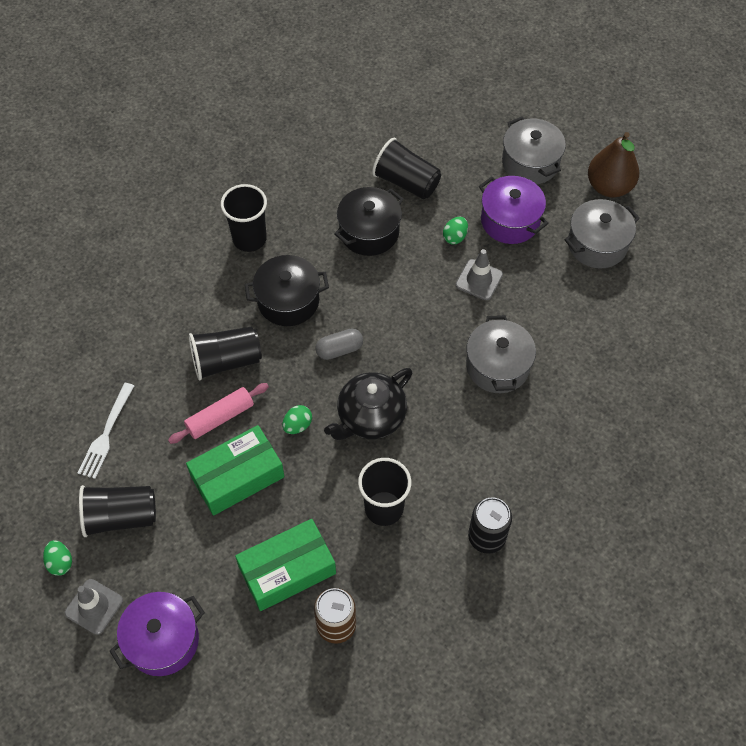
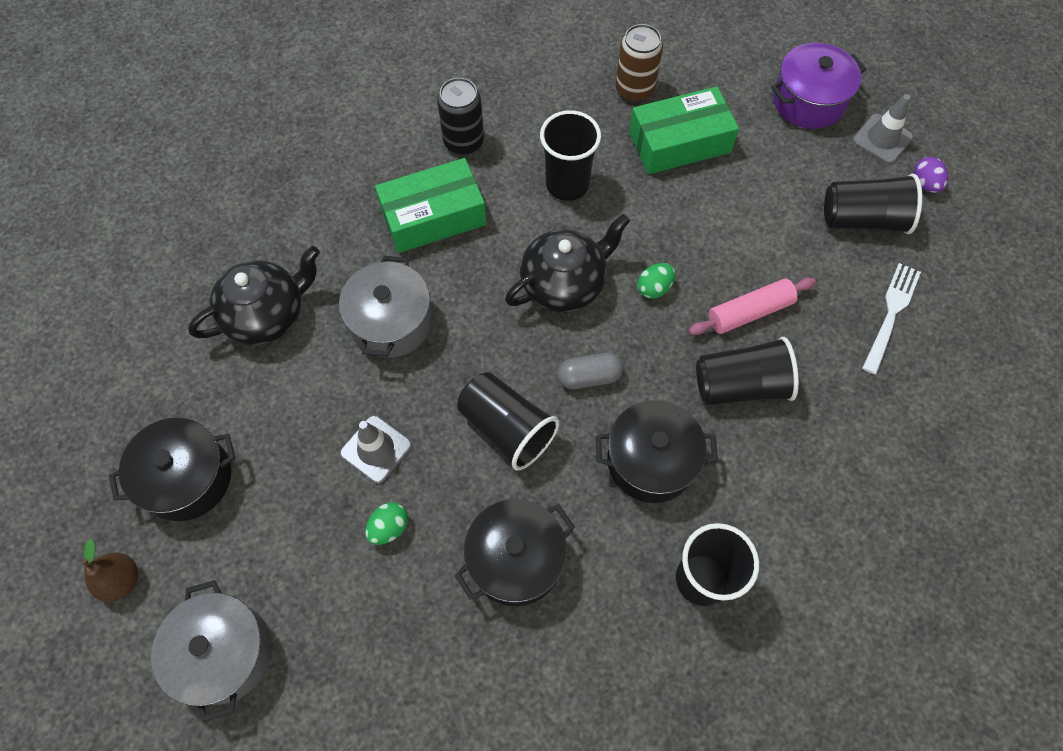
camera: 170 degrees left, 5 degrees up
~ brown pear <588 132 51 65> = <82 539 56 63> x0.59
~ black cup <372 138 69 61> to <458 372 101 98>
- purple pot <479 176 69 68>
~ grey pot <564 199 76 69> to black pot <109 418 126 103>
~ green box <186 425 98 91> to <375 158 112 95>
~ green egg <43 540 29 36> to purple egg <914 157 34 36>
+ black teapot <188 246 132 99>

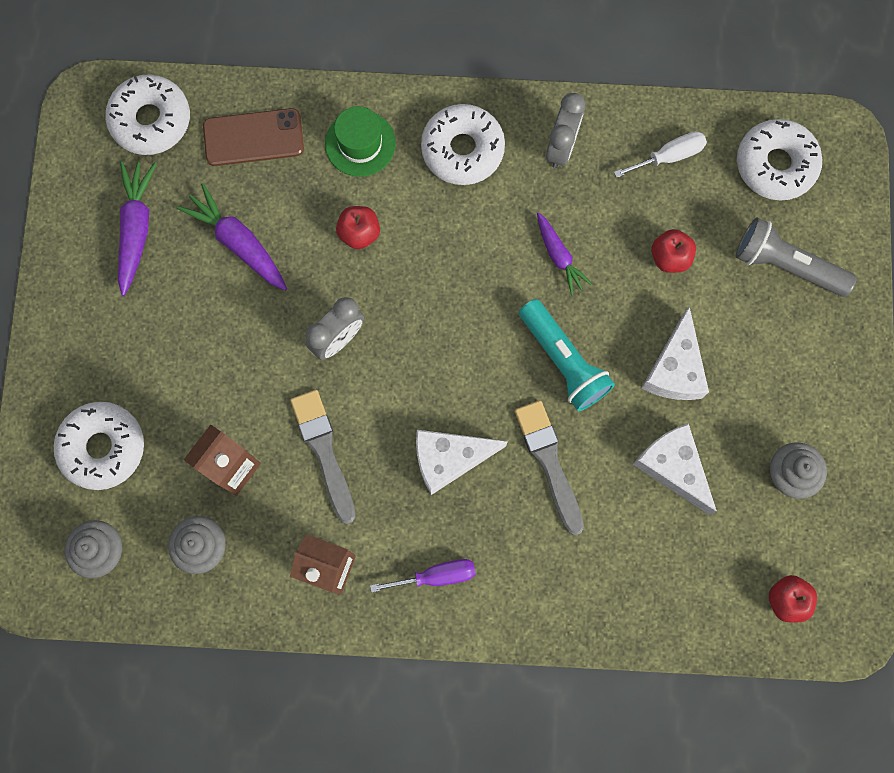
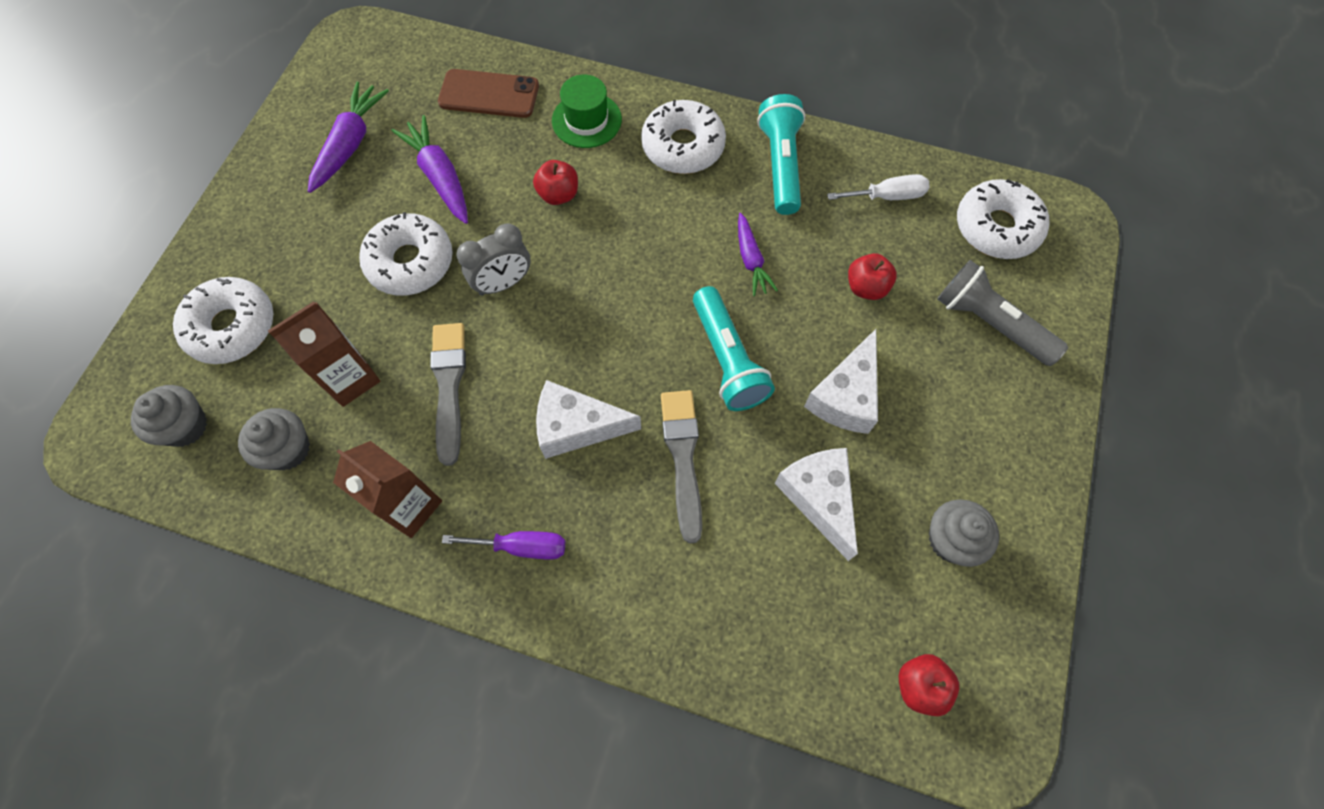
camera: 15 degrees right, 10 degrees down
~ white donut <105 75 85 80> to <359 212 94 84>
~ grey clock <546 93 39 75> to turquoise flashlight <757 94 49 121>

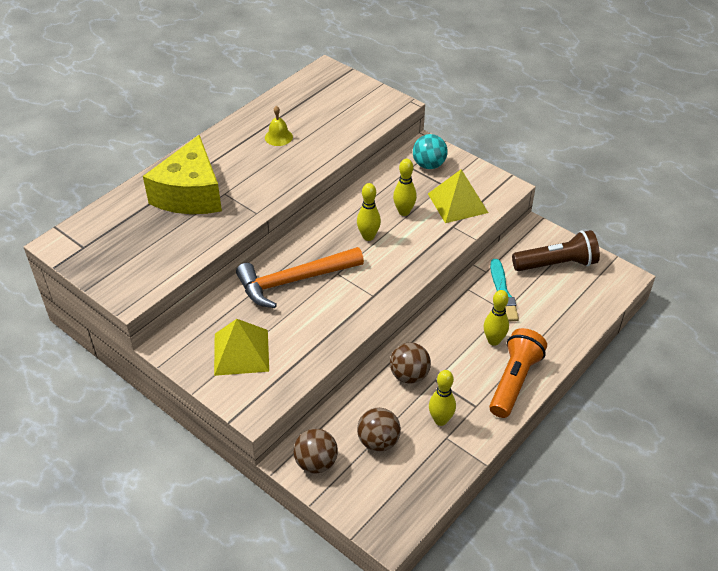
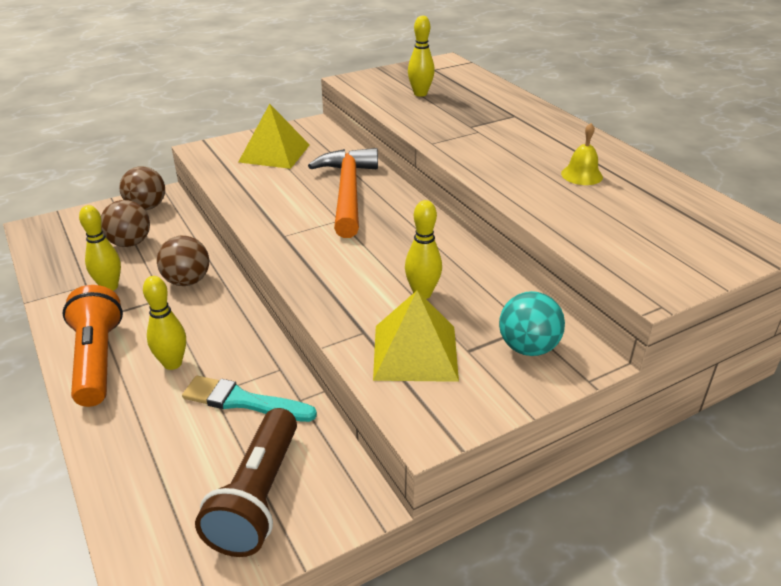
camera: 110 degrees right, 10 degrees down
- yellow cheese <143 135 79 79>
~ yellow bowling pin <357 183 24 58> to <408 16 27 81>
~ orange flashlight <489 328 58 90> = <63 285 60 122> 150 degrees counterclockwise

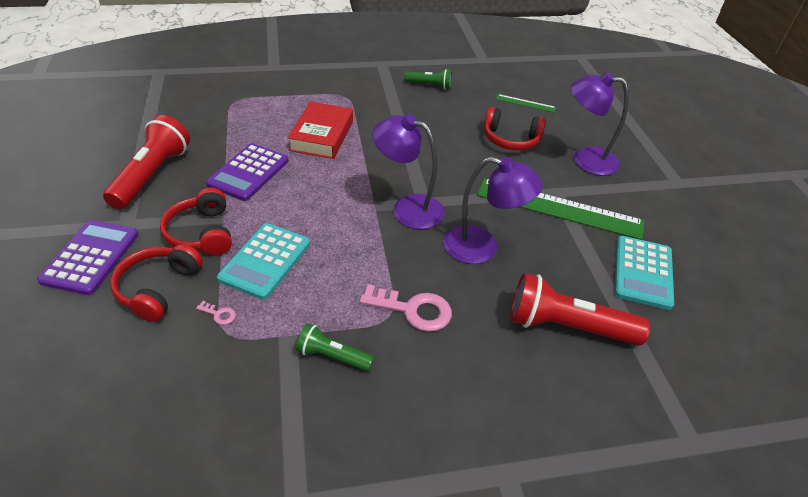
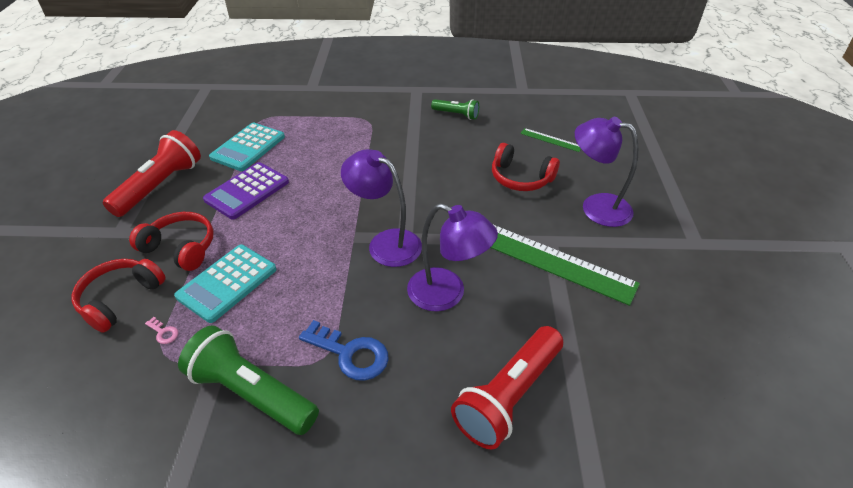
camera: 15 degrees right, 0 degrees up
- red book <288 102 65 57>
~ red headphones <160 187 72 69> = <129 212 85 59> 120 degrees clockwise
- purple calculator <37 220 102 75>
~ turquoise calculator <614 236 60 74> to <209 122 76 49>
~ red flashlight <510 273 140 73> = <451 326 112 124> 75 degrees counterclockwise
~ pink key <360 284 92 48> to blue key <299 320 90 61>
~ green flashlight <296 323 78 48> = <178 325 141 110> x1.83

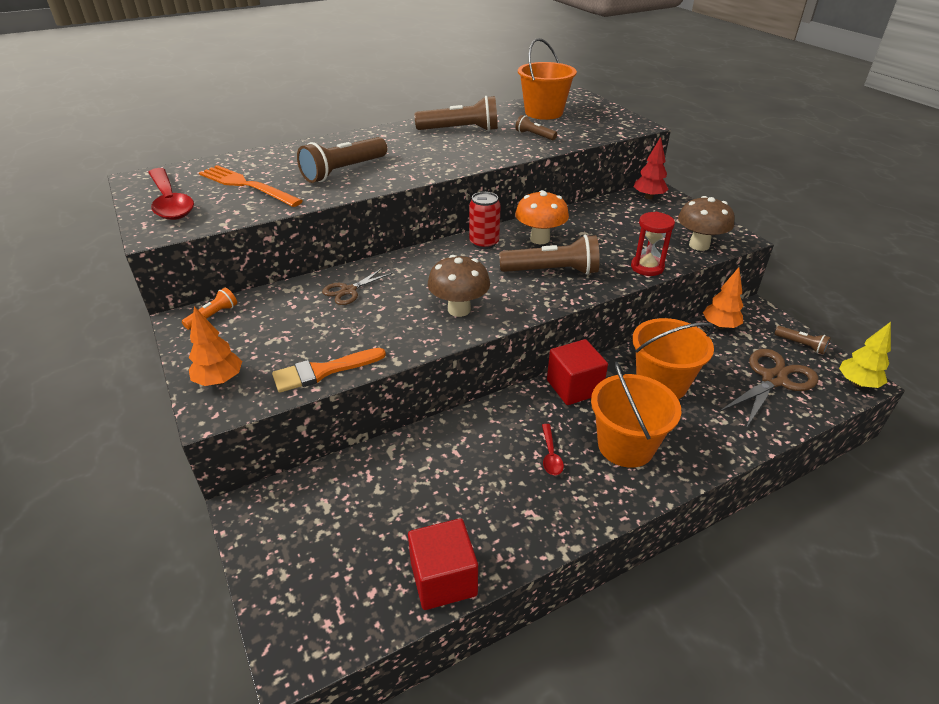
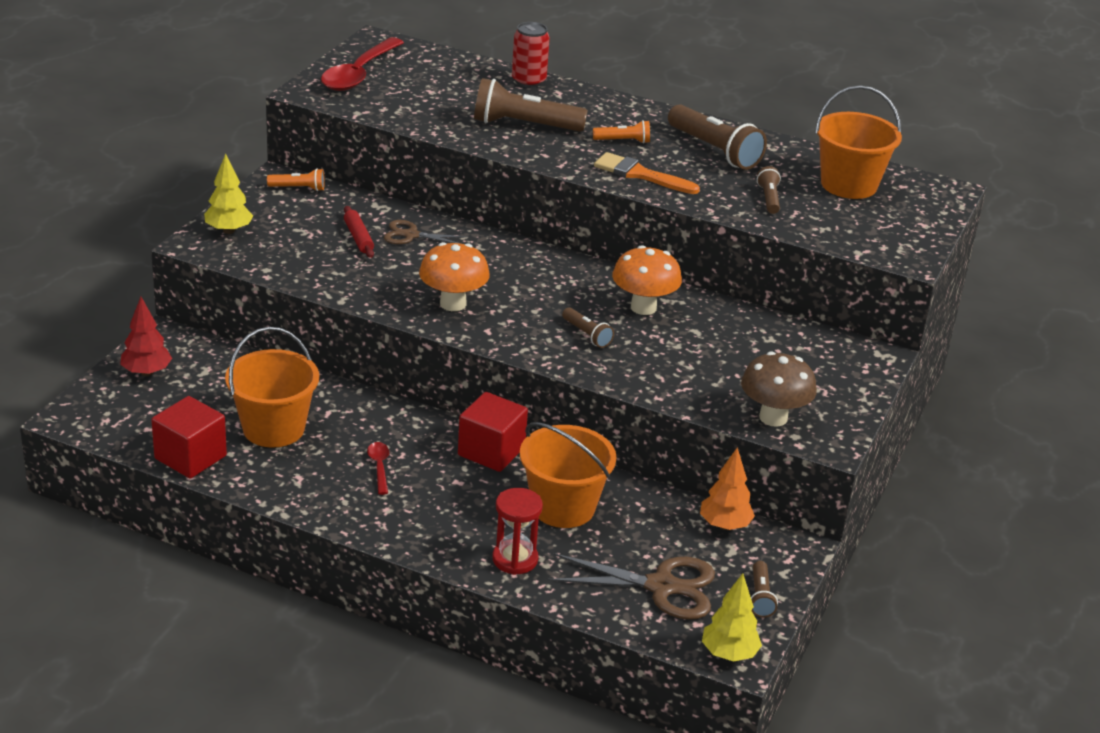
camera: 50 degrees right, 5 degrees down
~ red tree <634 137 35 62> to <120 297 52 79>
- orange fork <199 165 104 42>
~ red can <469 192 32 57> to <512 22 38 66>
~ red hourglass <631 212 44 64> to <492 488 51 87>
~ brown flashlight <499 235 101 40> = <562 307 52 41> x0.51
~ brown mushroom <428 255 62 62> to orange mushroom <419 242 71 69>
~ orange tree <189 306 53 80> to yellow tree <204 153 49 81>
~ orange brush <272 348 114 45> to <594 152 106 42>
~ orange bucket <591 362 91 106> to <225 327 94 120>
~ red spoon <542 424 22 51> = <367 442 22 53> 120 degrees clockwise
+ orange flashlight <593 120 57 24>
+ red rolling pin <344 206 30 52>

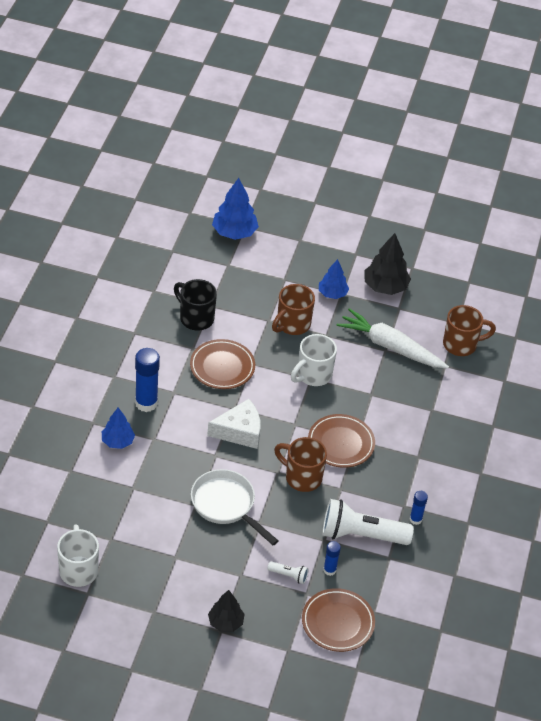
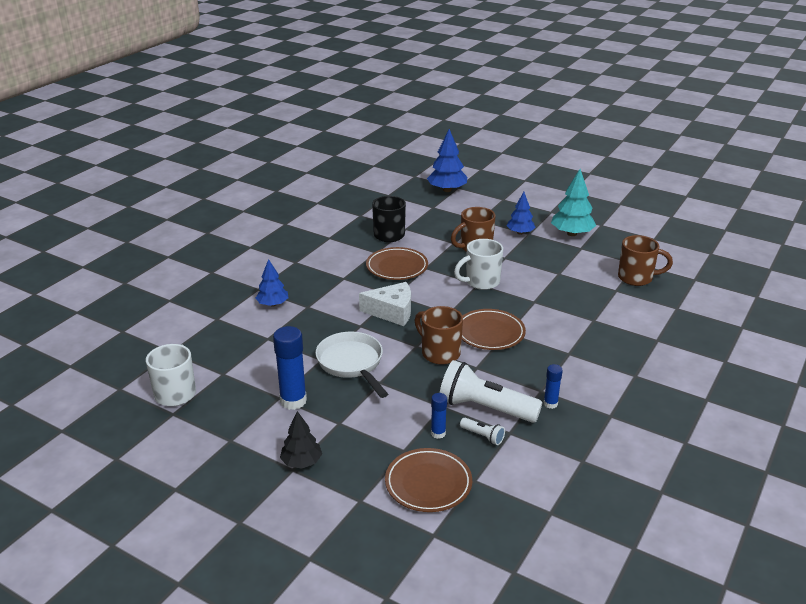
camera: 20 degrees right, 15 degrees down
~ black tree <365 233 46 62> to turquoise tree <551 169 45 67>
- white carrot <336 308 113 60>
~ blue glue stick <135 348 25 64> to <273 326 34 84>
~ white flashlight <268 561 41 23> to <460 418 45 27>

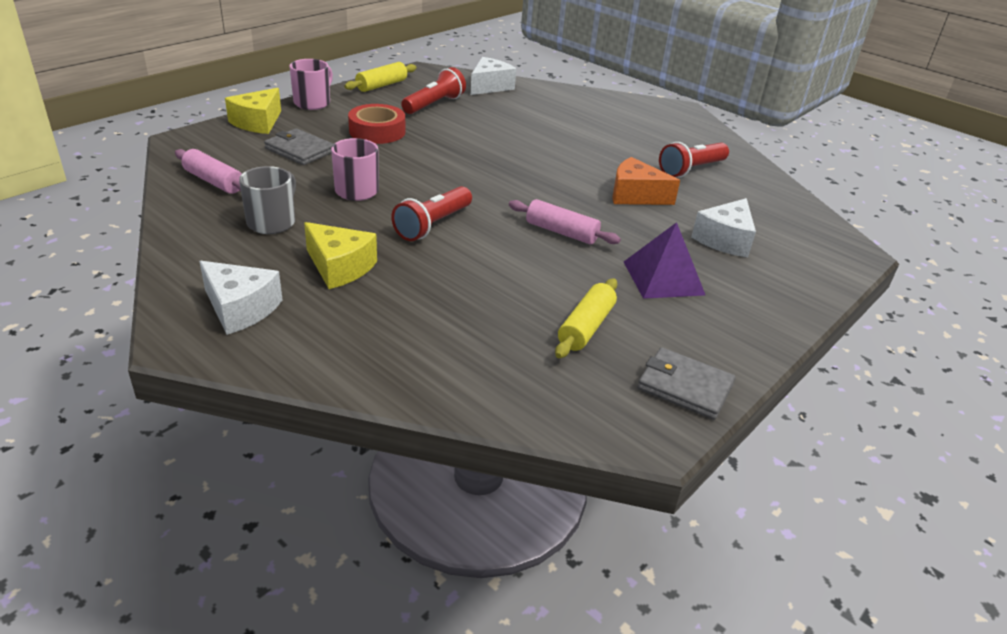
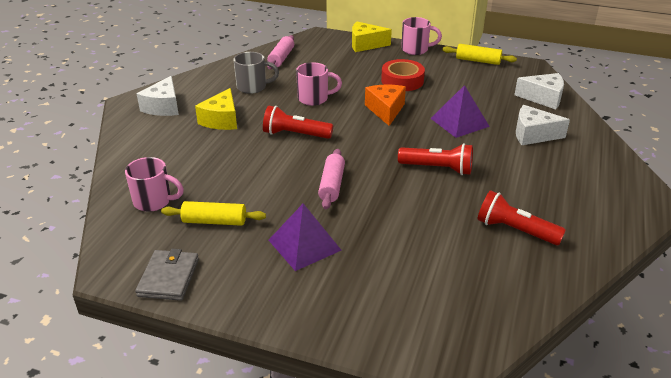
camera: 70 degrees right, 0 degrees up
~ red flashlight <401 67 65 47> to <398 143 75 32>
- grey wallet <264 128 69 37>
~ orange cheese <612 157 68 48> to <365 85 41 41>
~ white cheese <692 198 64 59> to <516 105 54 40>
+ purple pyramid <430 85 60 53>
+ pink mug <125 157 59 55>

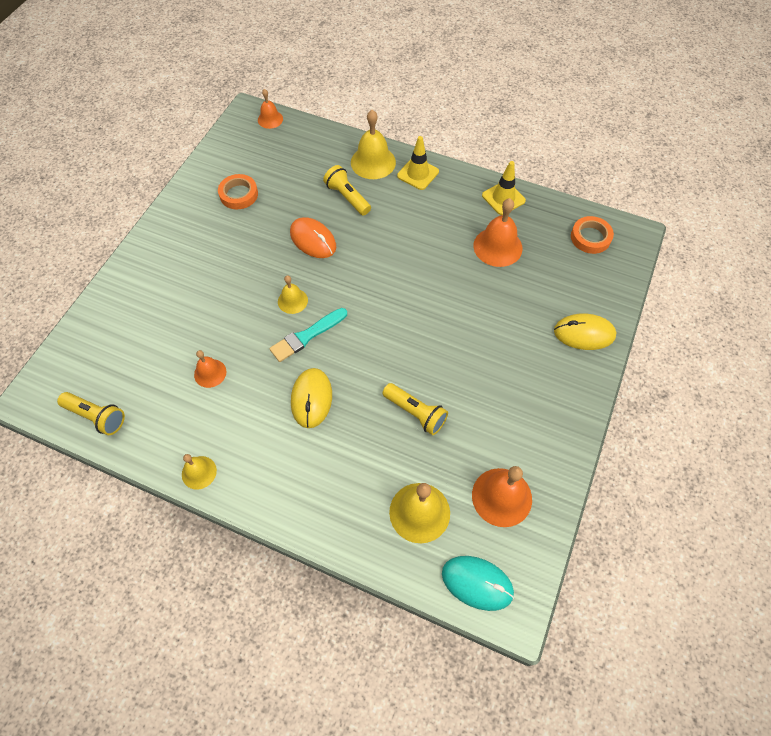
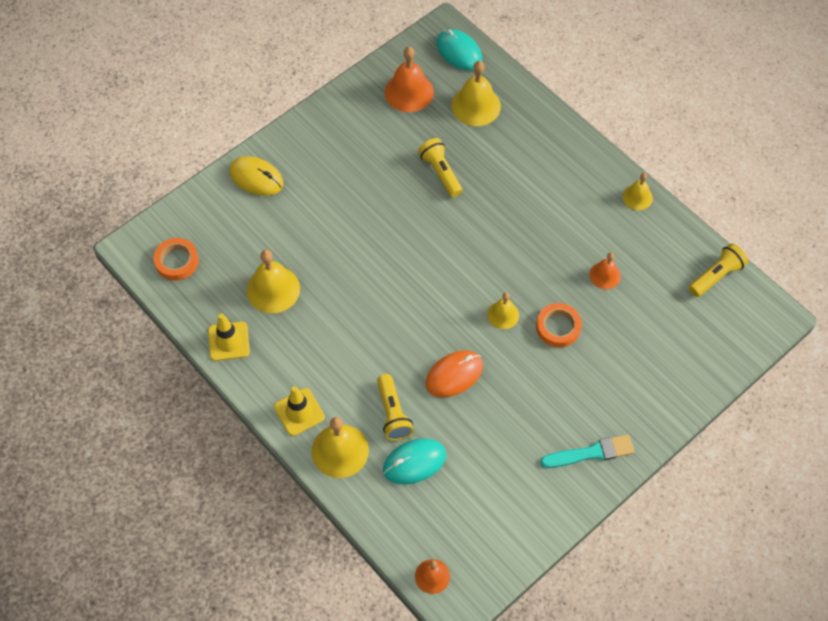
camera: 155 degrees left, 0 degrees up
~ orange tape <218 174 40 35> to <536 303 46 45>
~ orange bell <473 198 50 69> to yellow bell <247 250 53 63>
~ orange mouse <290 217 46 41> = <426 350 57 47> 75 degrees clockwise
~ turquoise brush <269 308 78 54> to <540 435 94 33>
- yellow mouse <291 368 41 60>
~ yellow flashlight <57 392 68 43> = <689 243 59 54> 90 degrees clockwise
+ turquoise mouse <383 439 63 45>

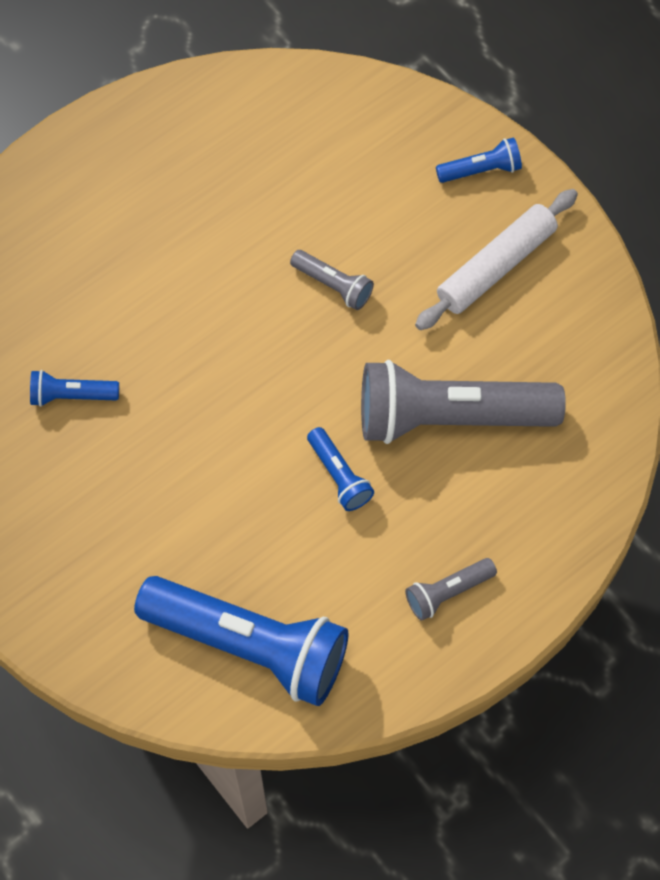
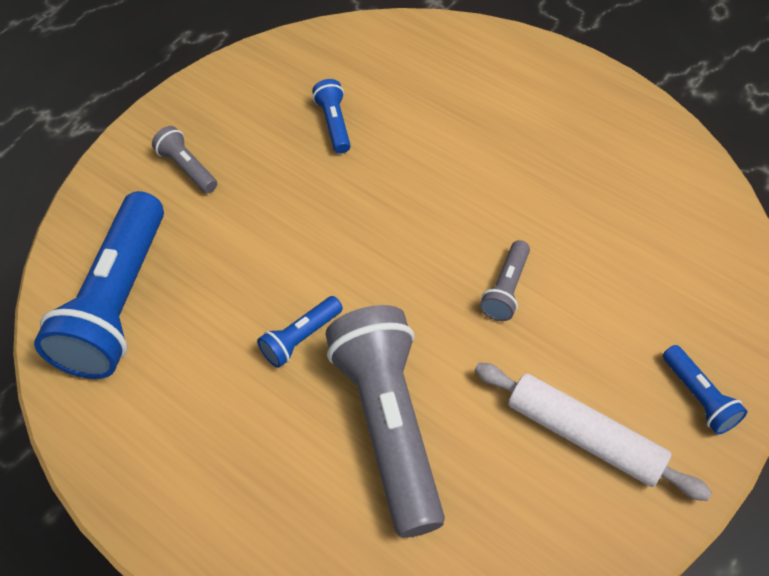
camera: 80 degrees right, 10 degrees down
~ grey flashlight <405 558 92 63> to <152 126 65 67>

